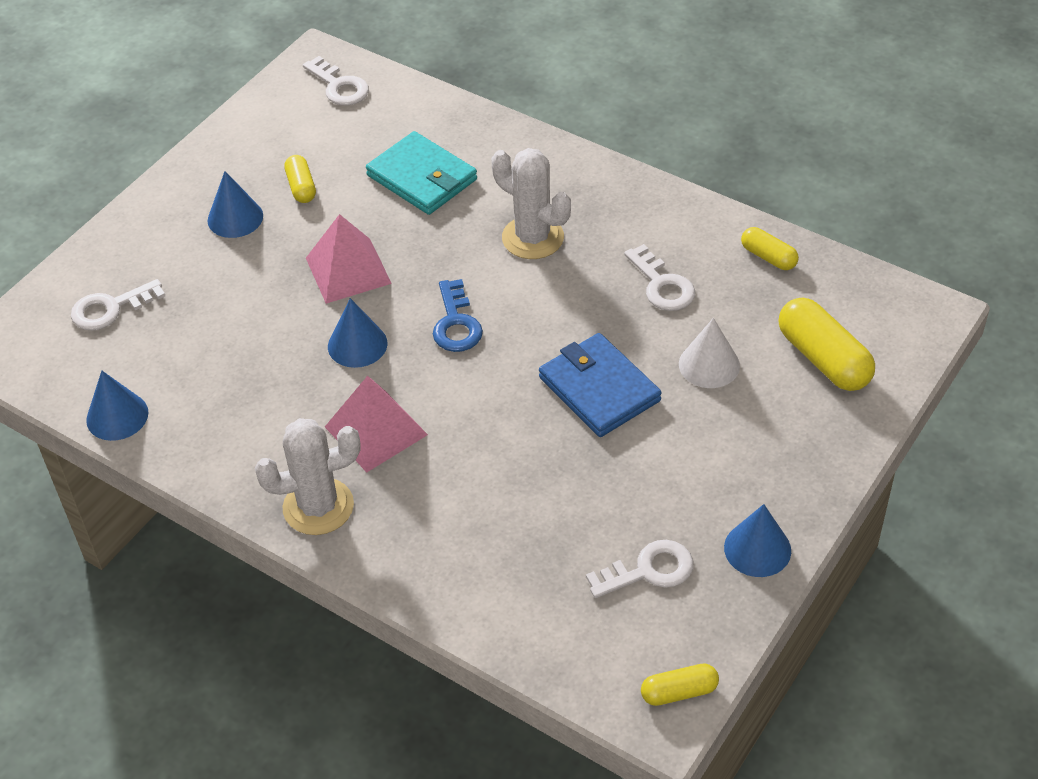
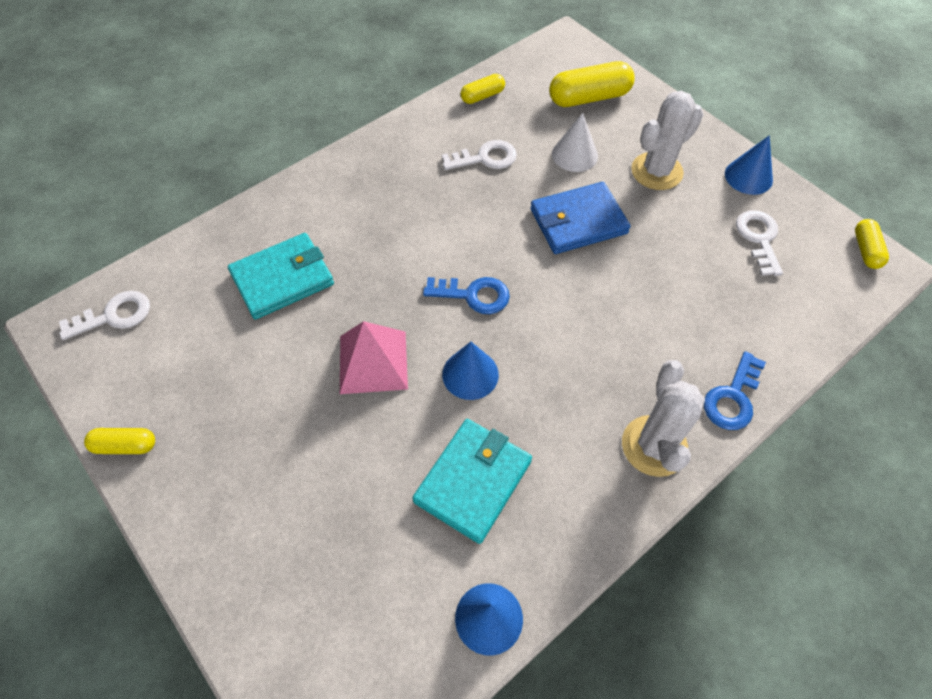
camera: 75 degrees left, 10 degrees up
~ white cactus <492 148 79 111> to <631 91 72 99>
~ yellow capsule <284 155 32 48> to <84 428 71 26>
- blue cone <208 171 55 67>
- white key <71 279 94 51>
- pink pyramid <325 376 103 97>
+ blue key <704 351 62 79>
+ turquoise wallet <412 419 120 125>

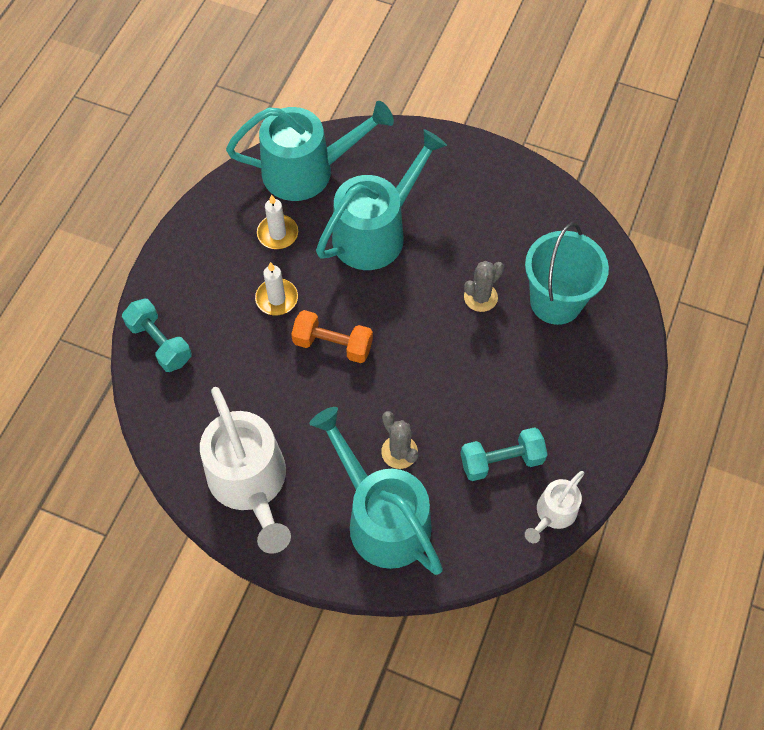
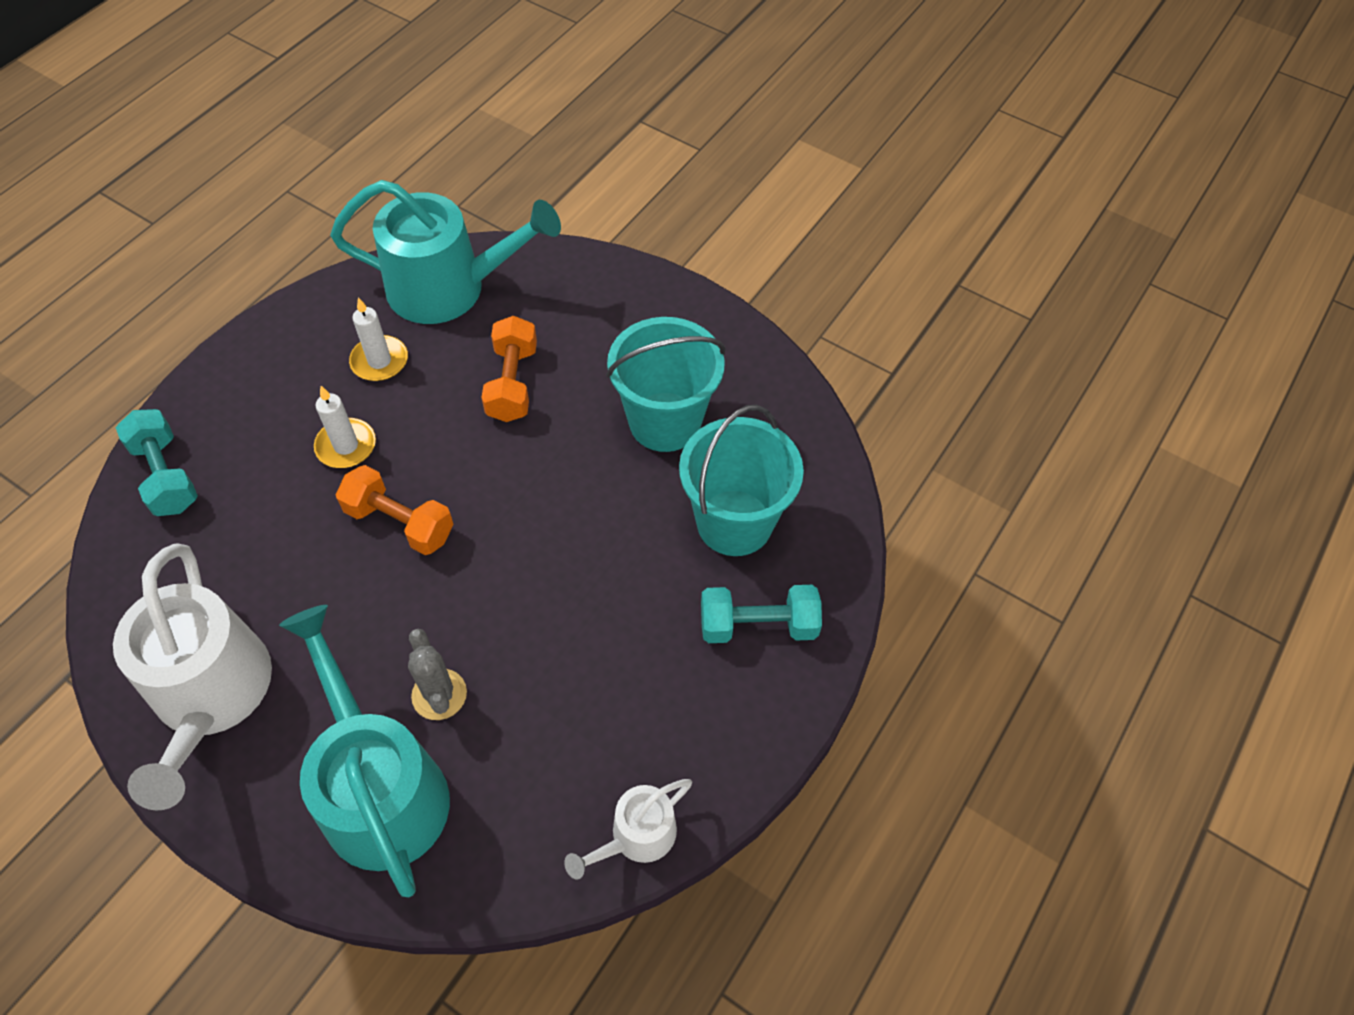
camera: 10 degrees right, 5 degrees down
~ turquoise watering can <316 129 131 141> to orange dumbbell <481 316 56 106>
- grey cactus <464 261 40 51>
~ turquoise dumbbell <460 427 88 54> to <701 585 121 58>
+ turquoise bucket <606 317 119 135>

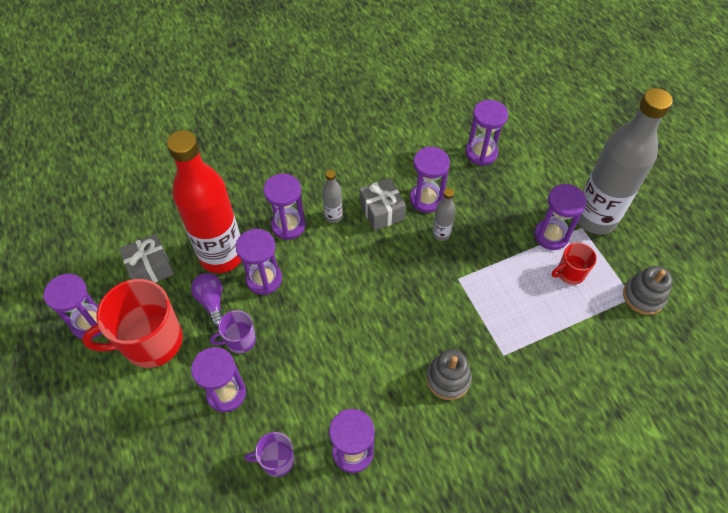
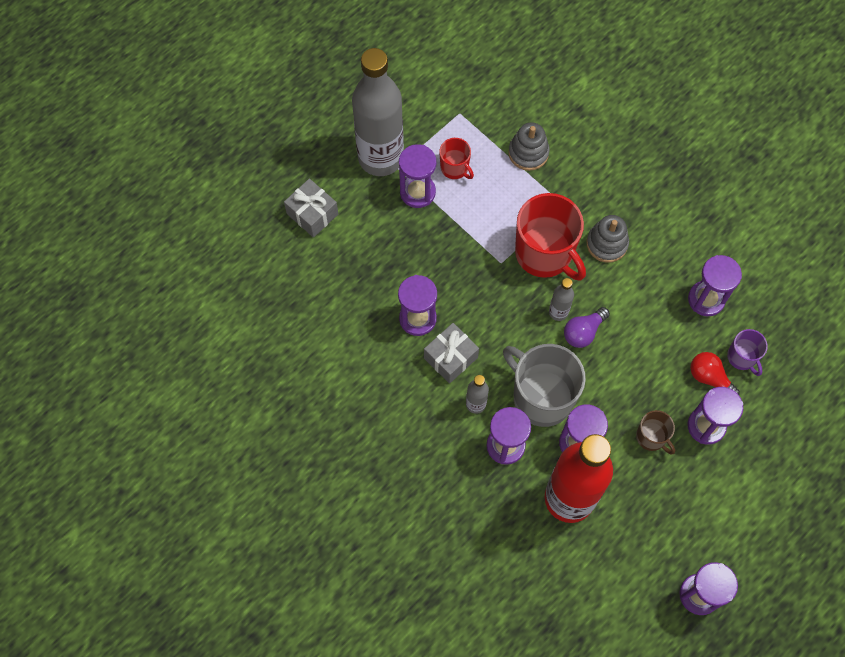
camera: 110 degrees left, 10 degrees up
- purple hourglass <466 100 42 66>
~ grey bottle <432 188 24 53> to <549 278 25 43>
~ grey gift <119 234 55 49> to <284 179 54 59>
~ grey stacking toy <623 266 50 49> to <508 122 42 49>
~ purple light bulb <191 273 32 54> to <564 307 46 41>
~ red mug <82 279 101 89> to <515 193 71 87>
~ purple mug <210 310 46 43> to brown mug <636 410 39 45>
+ grey mug <503 344 83 83>
+ red light bulb <690 352 50 43>

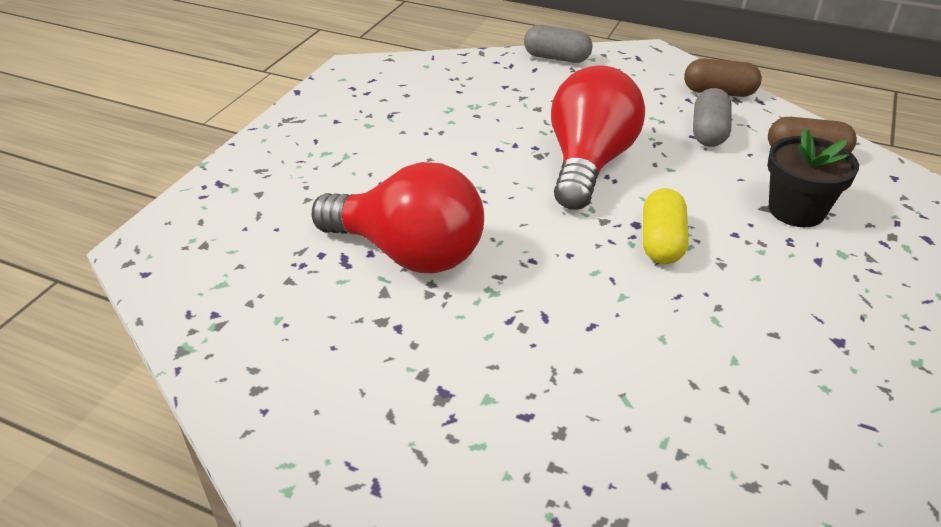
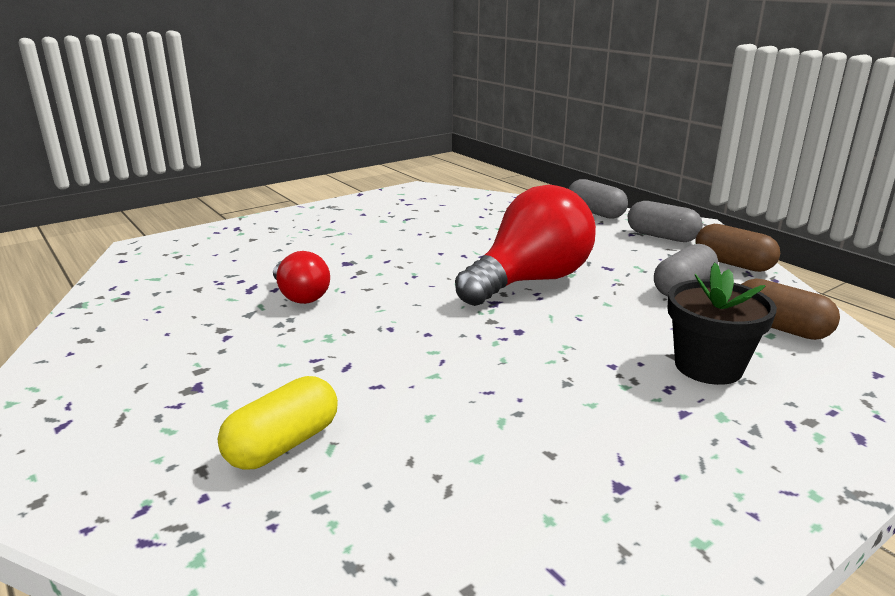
camera: 30 degrees right, 15 degrees down
~ red light bulb <312 162 172 111> = <273 251 57 53> x0.52
~ yellow capsule <643 188 46 76> to <217 376 121 94>
+ grey capsule <628 201 75 41>

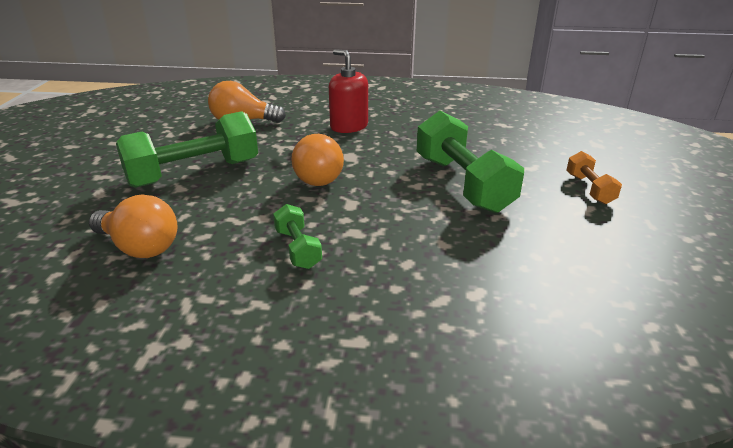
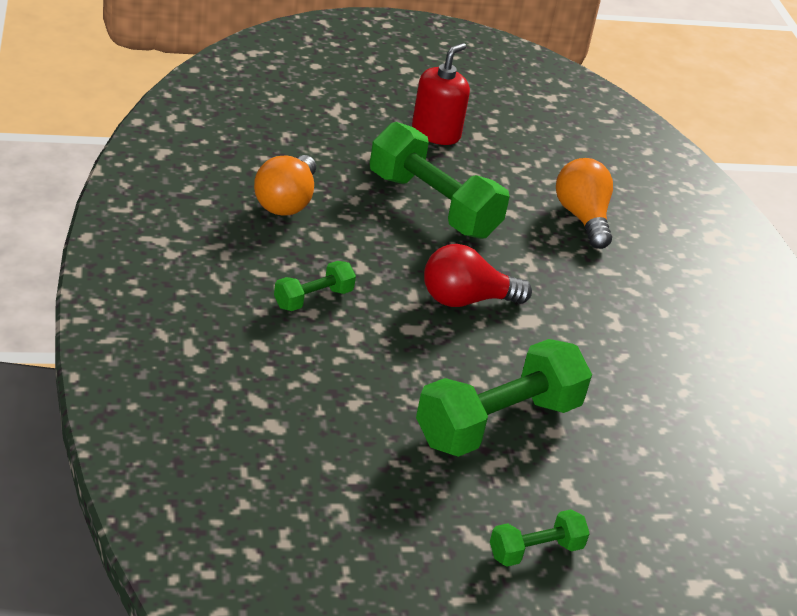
camera: 70 degrees right, 5 degrees up
~ red soap dispenser <329 49 39 84> to <412 43 58 102>
~ orange light bulb <291 134 53 52> to red light bulb <424 244 108 63>
~ orange dumbbell <566 151 56 53> to green dumbbell <490 509 100 58>

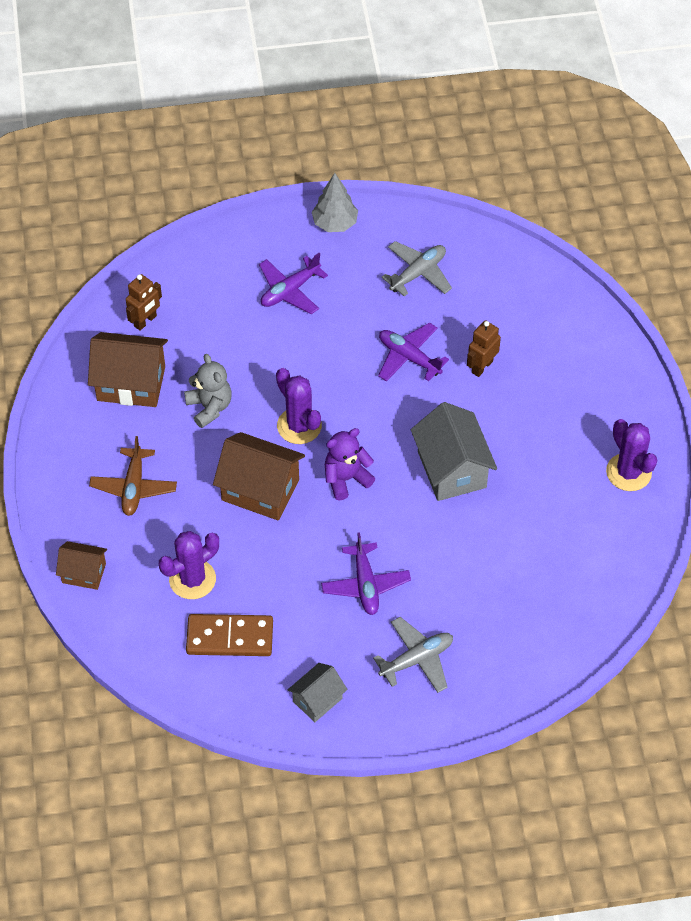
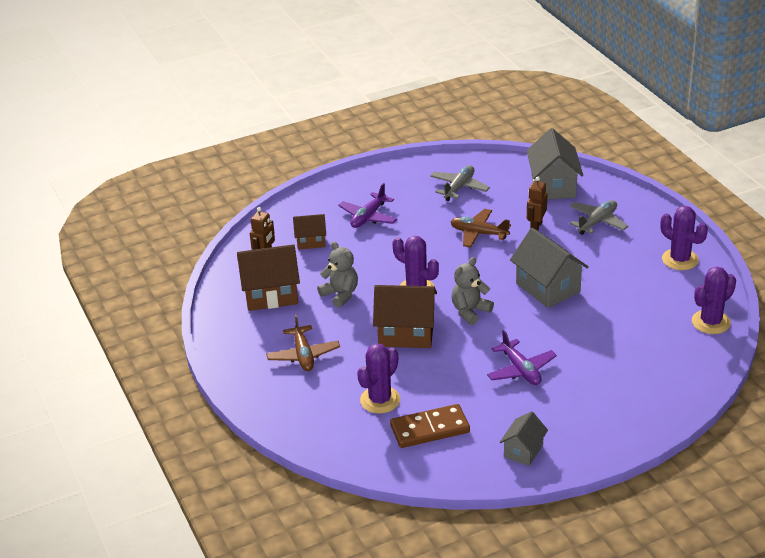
camera: 15 degrees left, 20 degrees down
- grey tree <312 173 46 59>
~ purple plane <378 322 71 60> to brown plane <450 209 61 39>
~ purple teddy bear <325 428 51 72> to grey teddy bear <452 257 42 68>
~ brown house <56 541 51 49> to <293 214 33 36>
~ grey plane <373 617 80 76> to <570 200 58 35>
+ grey house <527 128 56 72>
+ purple cactus <692 266 44 68>

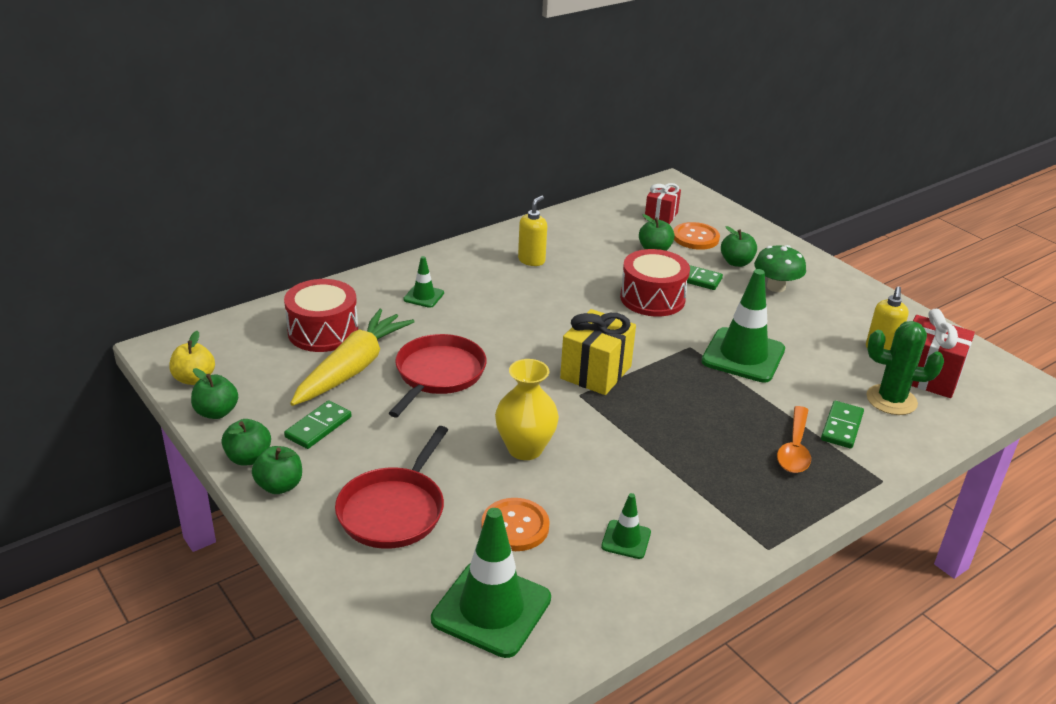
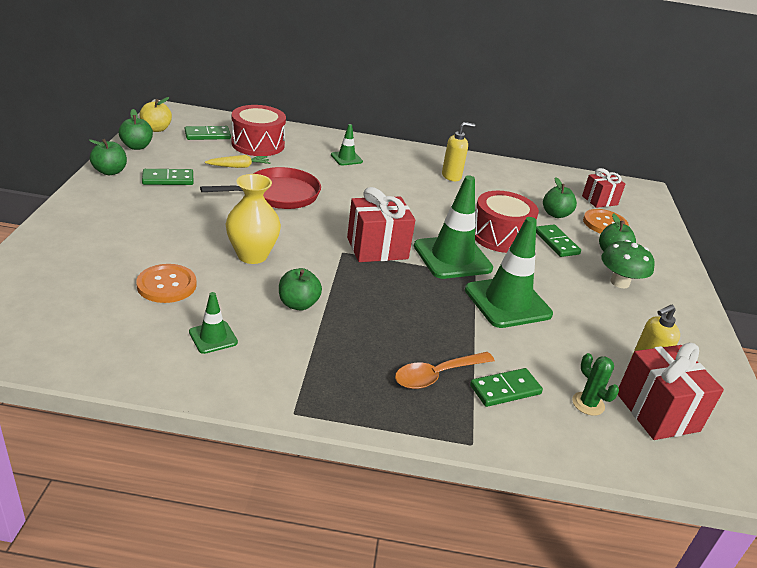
camera: 40 degrees right, 0 degrees up
~ yellow carrot <290 309 125 97> = <205 155 65 13> x0.47
~ yellow gift <560 309 76 86> to red gift <347 187 68 75>
~ green cactus <866 321 78 94> = <572 353 47 63> x0.59
- red pan <335 426 113 123>
~ green apple <252 446 50 48> to <279 268 43 43>
~ green traffic cone <431 508 120 150> to <414 175 79 104>
+ green domino <185 126 46 14>

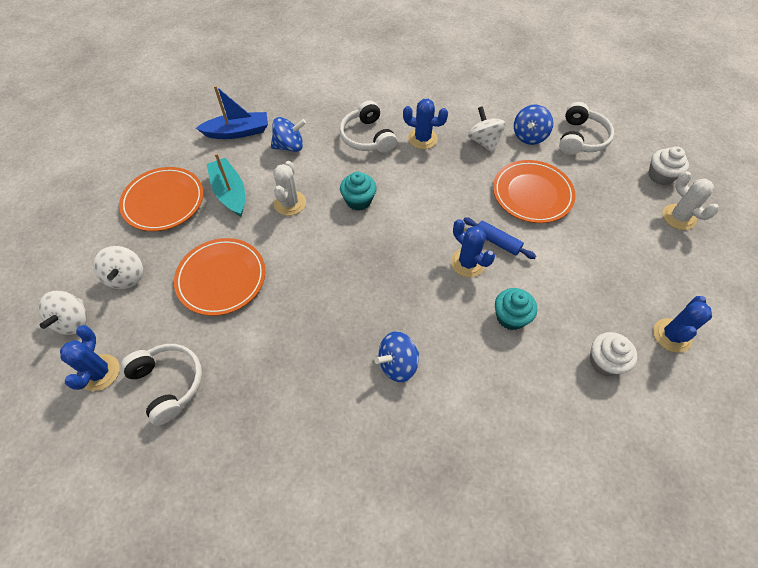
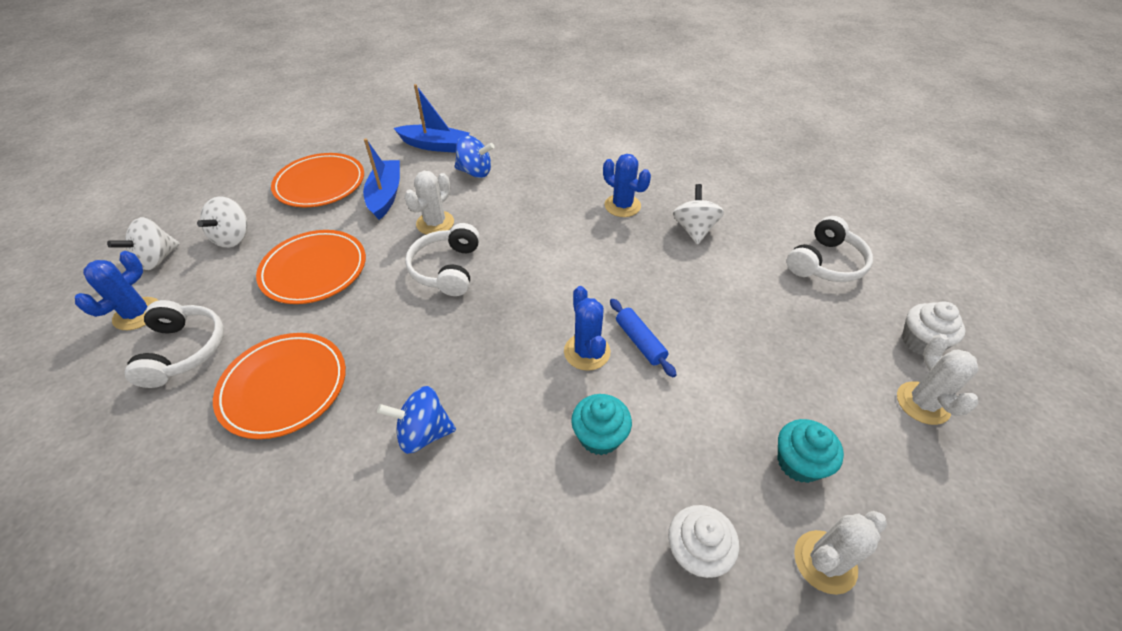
camera: 25 degrees right, 10 degrees down
~ white headphones <340 100 57 53> to <405 223 75 73>
- blue spinning top <514 105 39 40>
~ turquoise boat <207 153 38 63> to blue boat <363 138 37 82>
~ orange plate <493 160 83 63> to <213 333 133 106>
~ turquoise cupcake <340 172 36 39> to <778 419 66 64>
~ blue cactus <653 296 59 57> to white cactus <794 511 93 84>

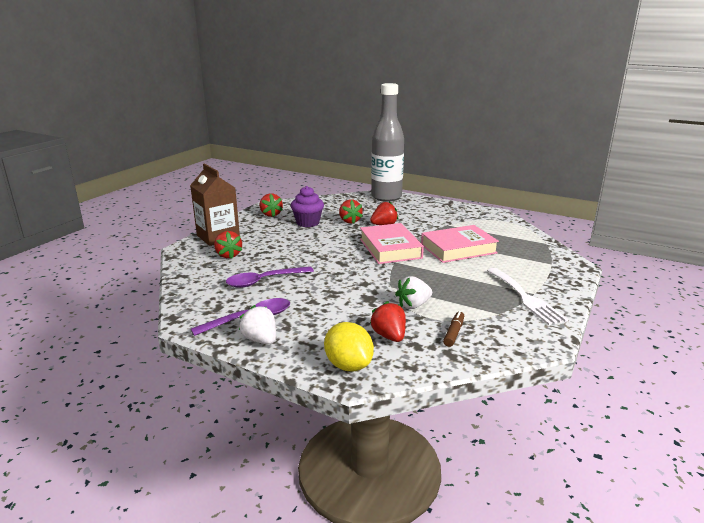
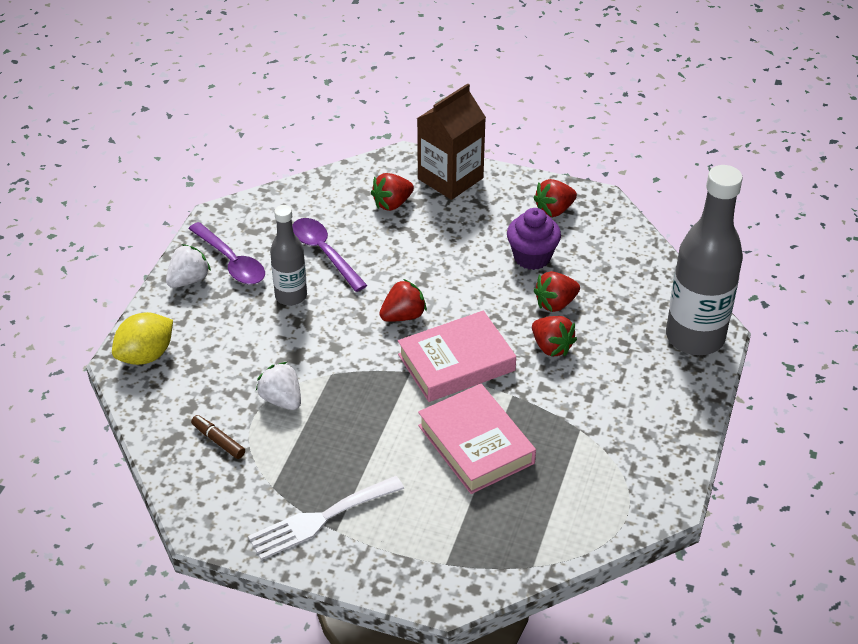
camera: 80 degrees right, 20 degrees up
~ red strawberry <370 301 36 41> to <379 279 48 43>
~ brown marker <443 311 21 36> = <191 415 54 44> 150 degrees counterclockwise
+ grey bottle <270 205 37 100>

